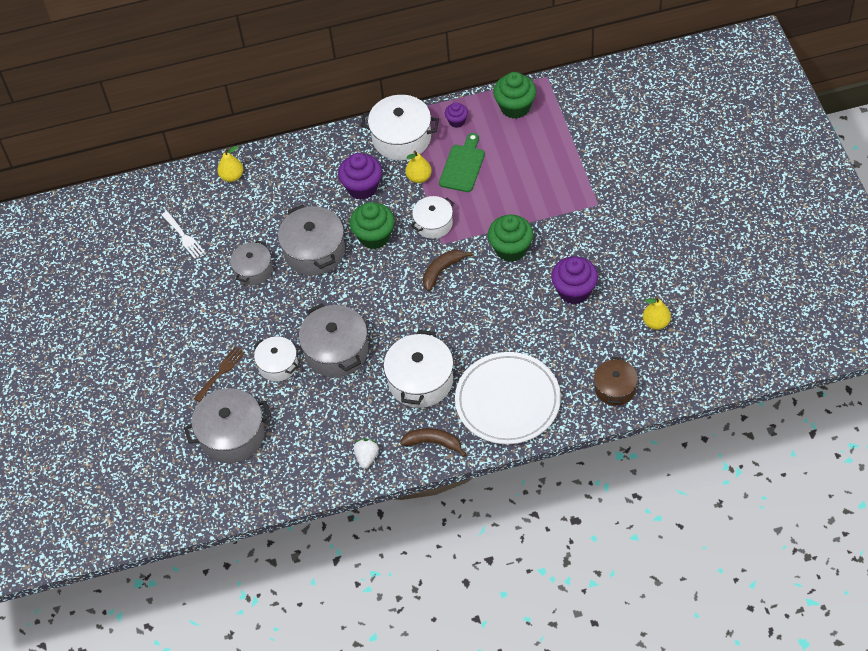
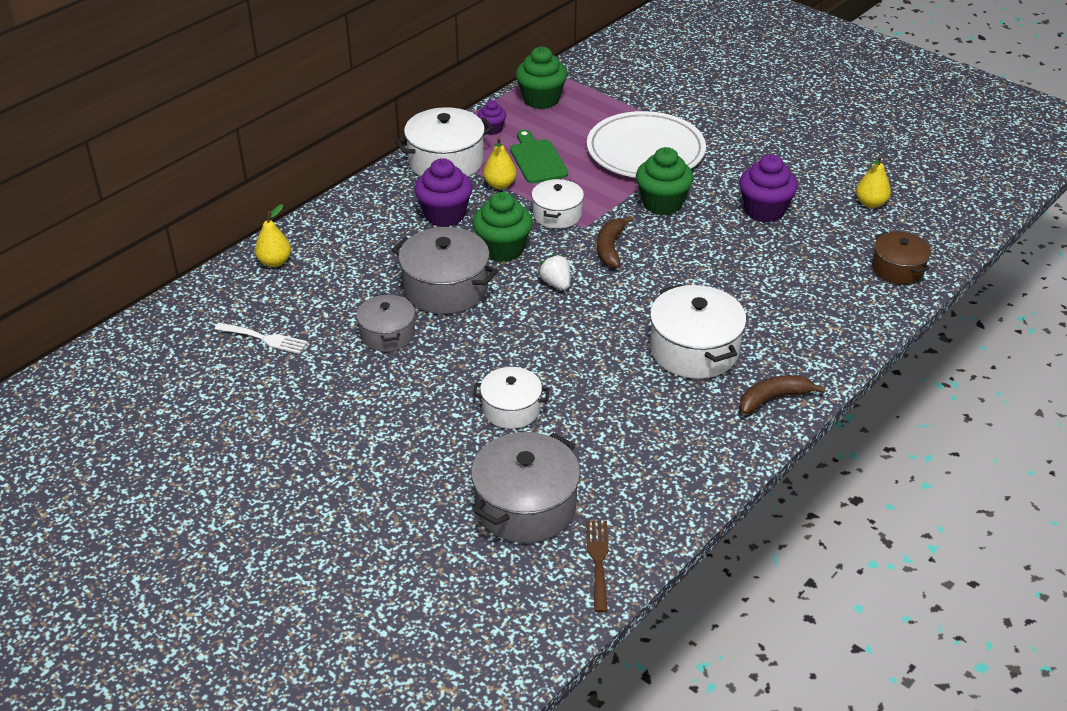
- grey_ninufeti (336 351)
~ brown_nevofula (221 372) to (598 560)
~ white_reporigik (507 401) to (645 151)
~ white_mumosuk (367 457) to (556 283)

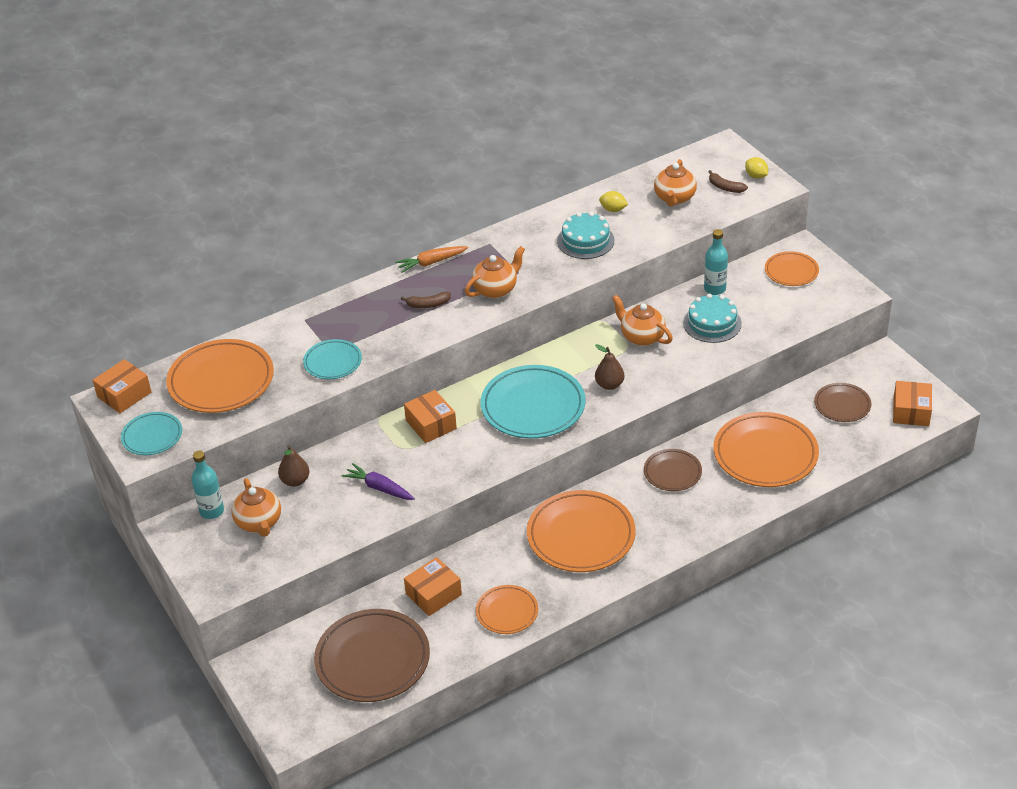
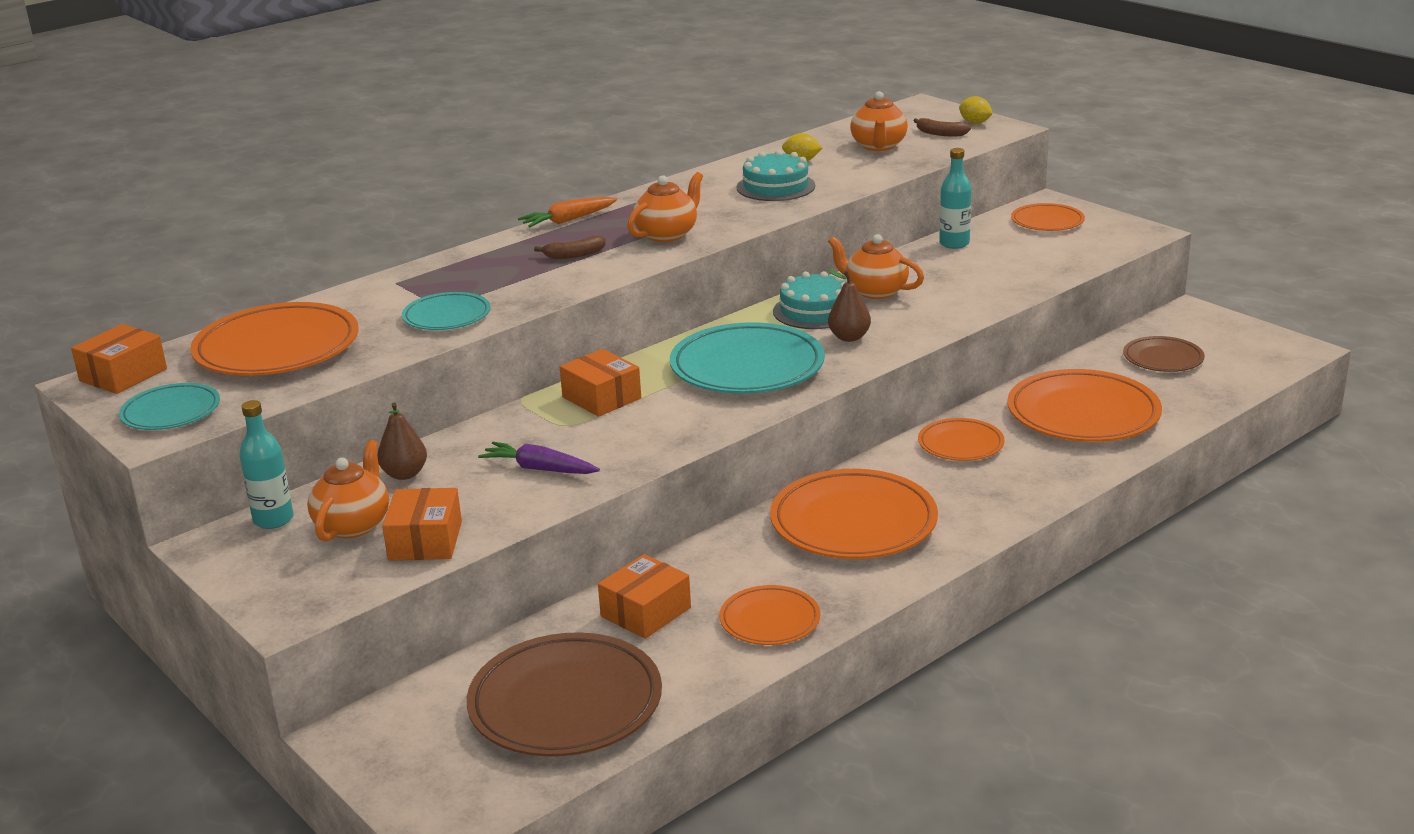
~ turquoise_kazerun (712 323) to (814 311)
~ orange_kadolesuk (911 411) to (425 541)
~ brown_reporigik (672 472) to orange_reporigik (960 444)
~ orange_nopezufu (259 522) = (353 525) 135 degrees counterclockwise

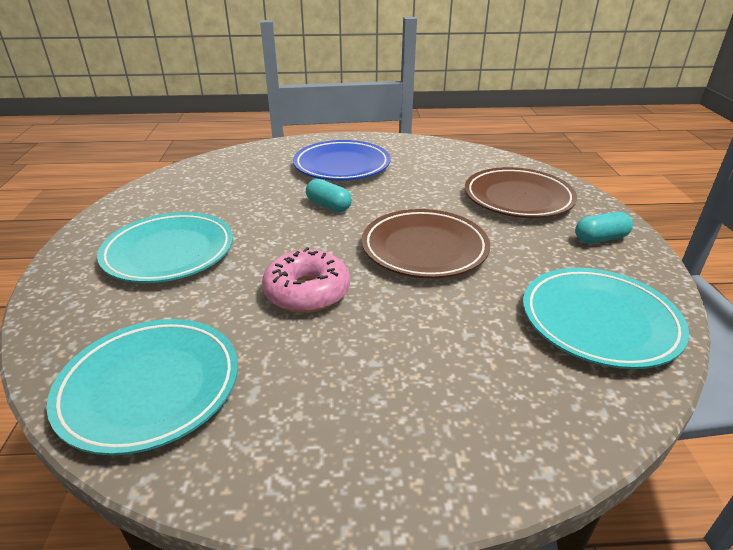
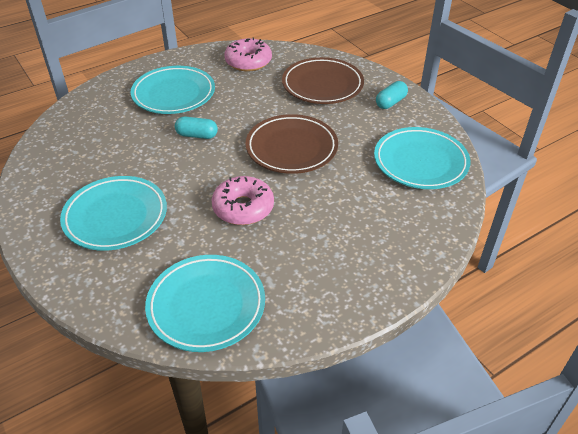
~ blue_reporigik (342 166) to turquoise_reporigik (174 94)
+ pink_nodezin (248 62)

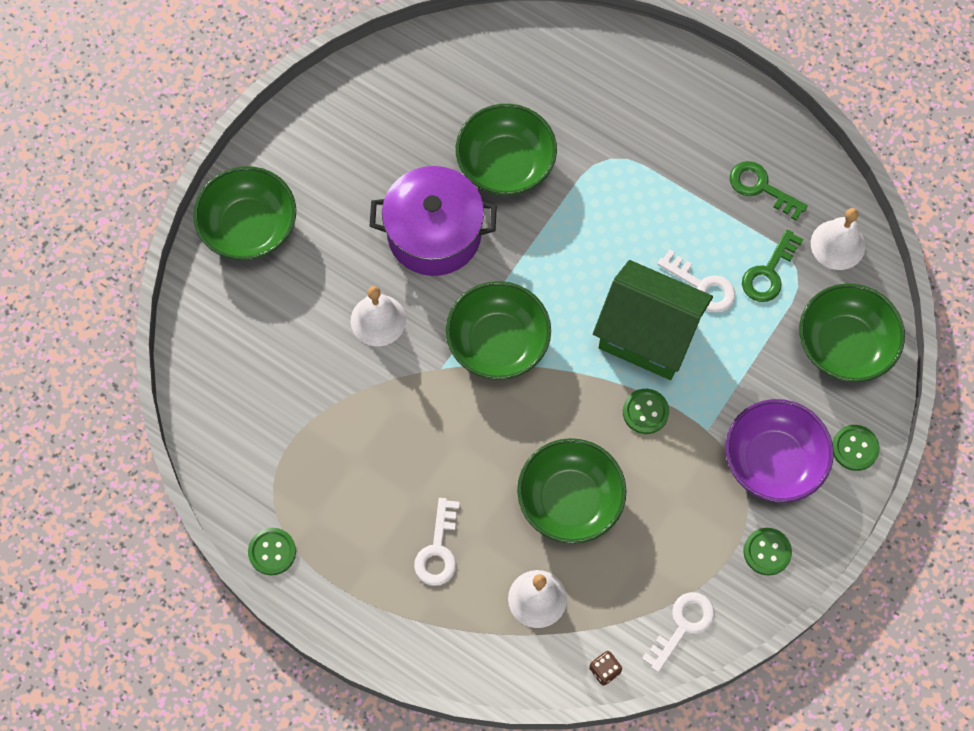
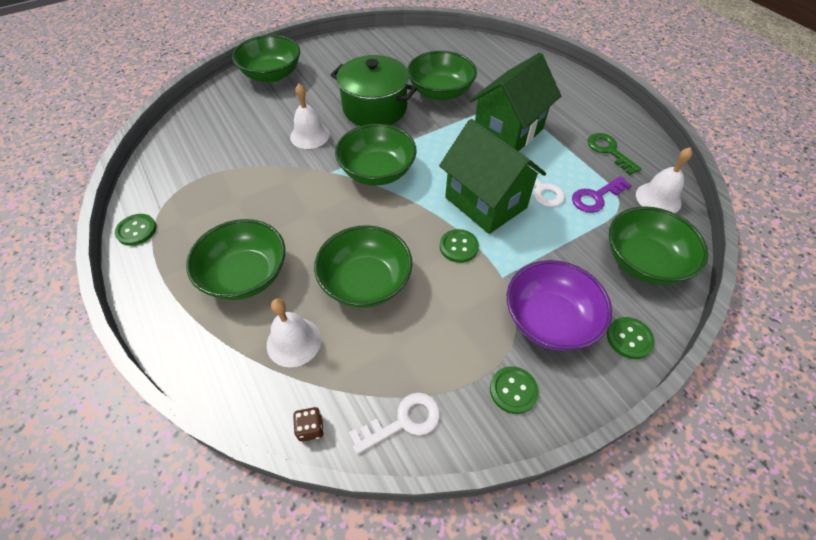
~ purple_ninufeti (434 234) to green_ninufeti (375 108)
~ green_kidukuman (768 273) to purple_kidukuman (596 197)
~ white_kidukuman (438 550) to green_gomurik (246 275)
+ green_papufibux (508 132)

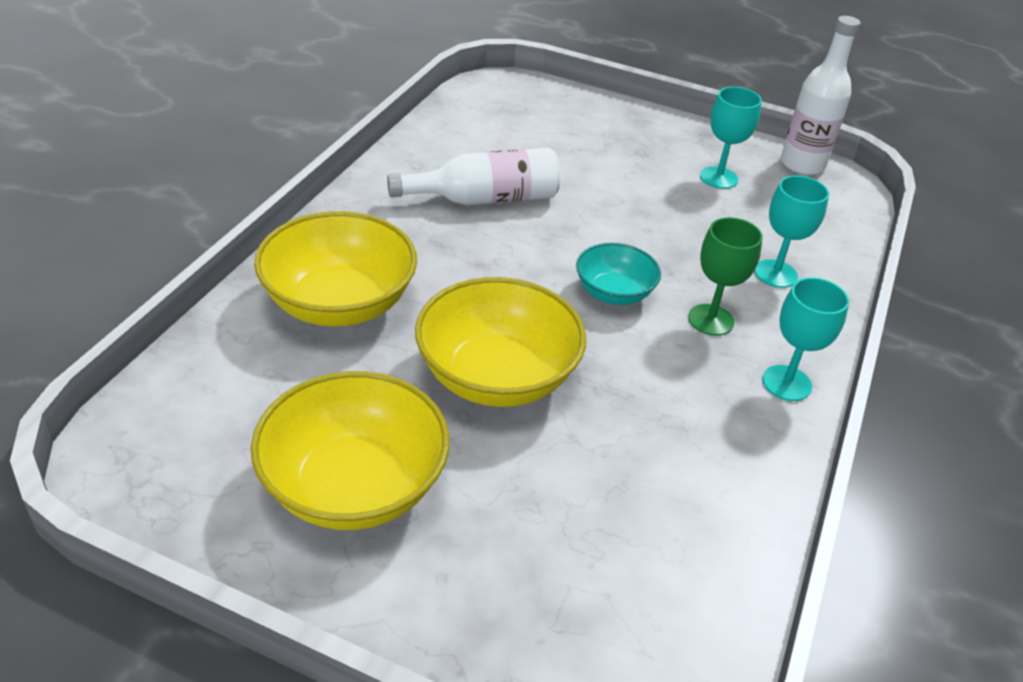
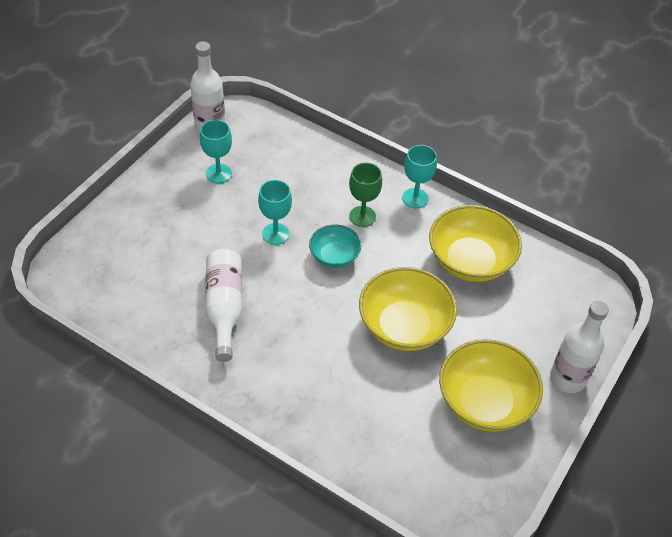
~ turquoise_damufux (775 274) to (275 234)
~ yellow_gomurik (339 303) to (470 261)
+ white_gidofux (567 378)

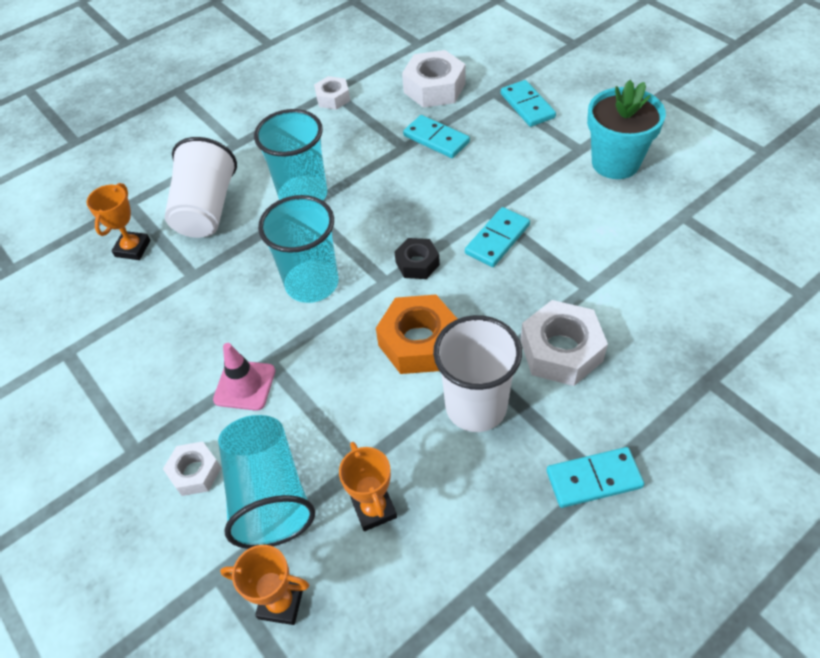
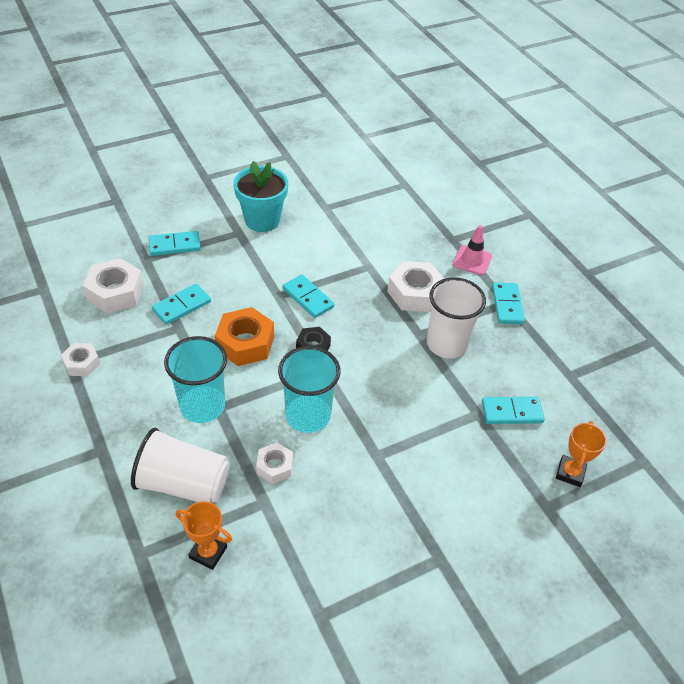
~ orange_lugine (419 342) to (245 343)
~ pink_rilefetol (244 385) to (472 260)
- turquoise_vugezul (269 494)
~ white_lugine (195 472) to (274 466)
~ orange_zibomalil (374 509) to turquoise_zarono (512 412)

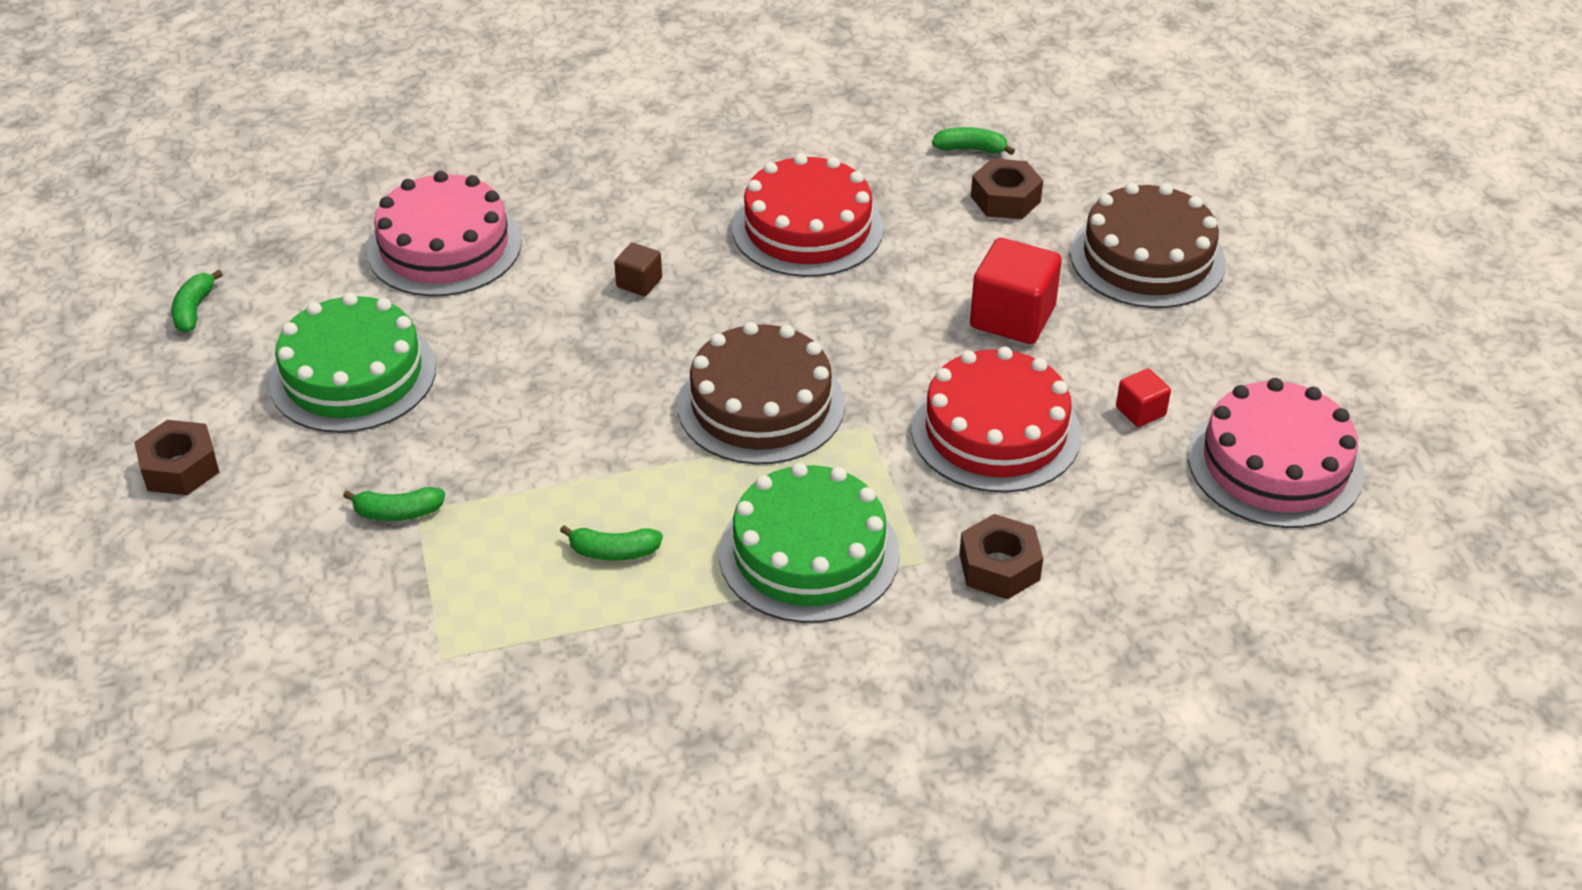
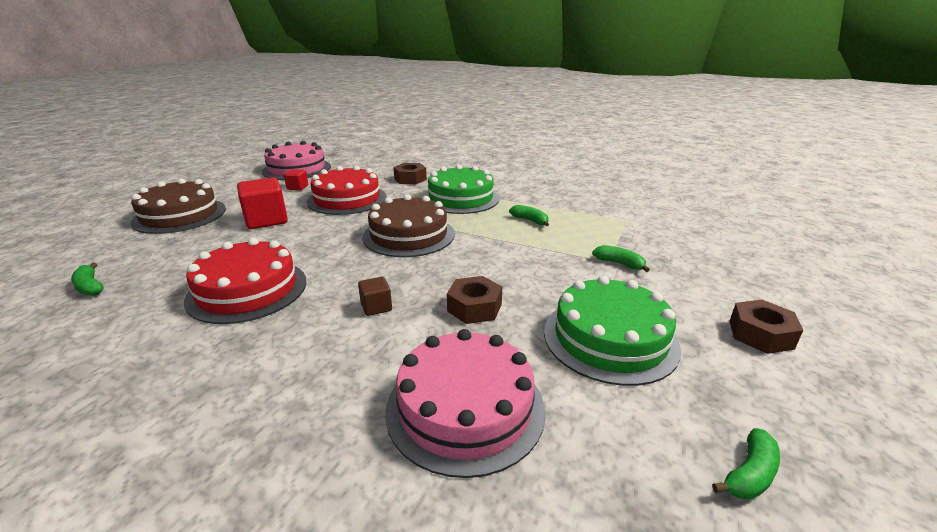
~ brown_lugine (1005 199) to (474 307)

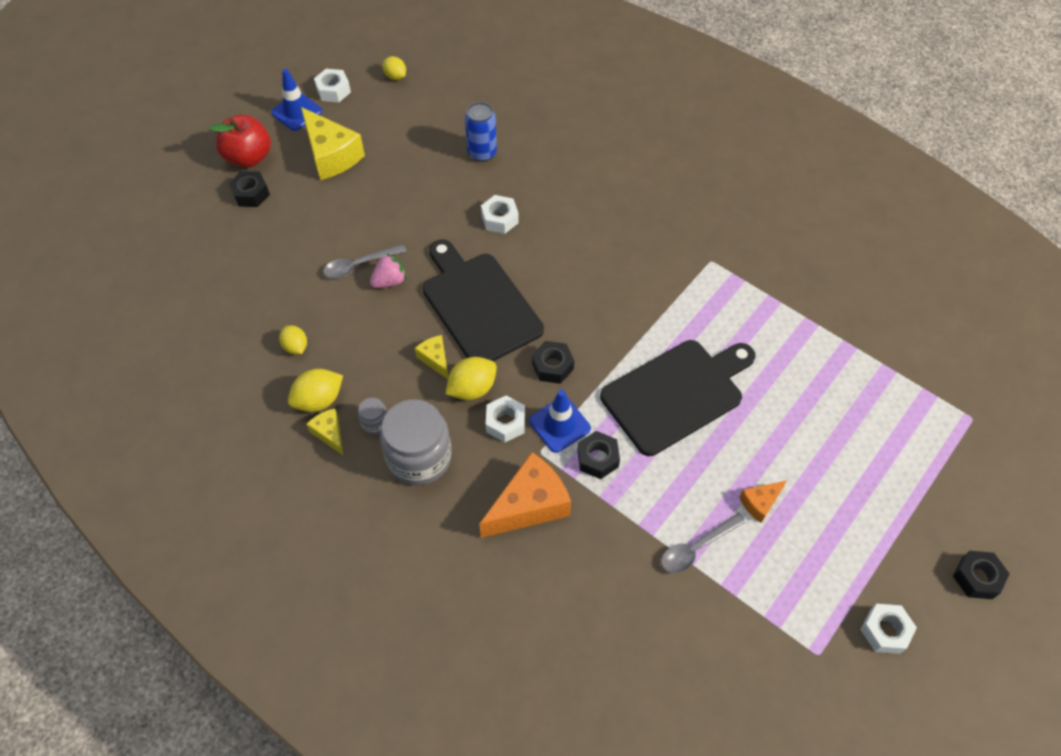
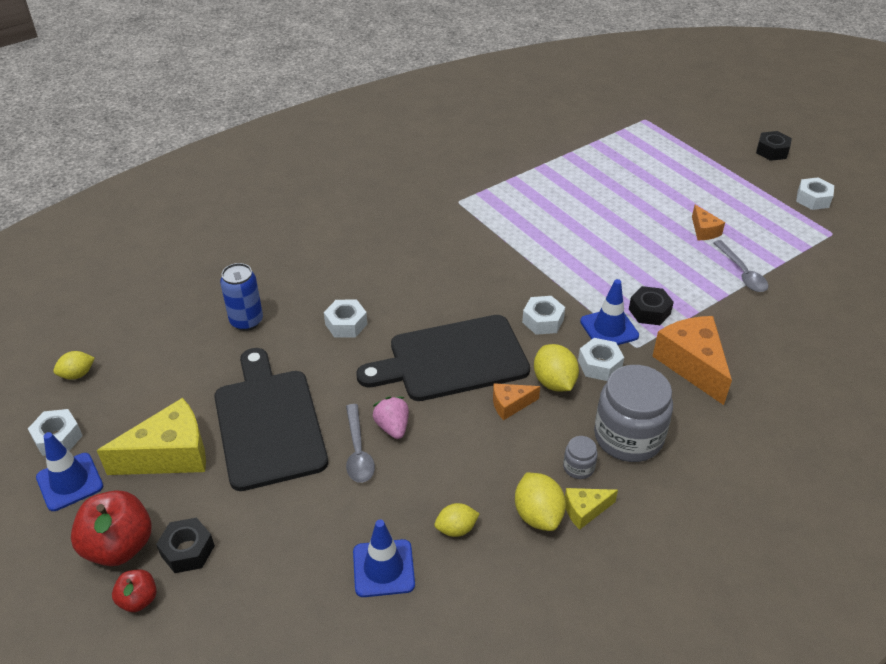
~ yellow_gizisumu (435 359) to orange_gizisumu (510 405)
~ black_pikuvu (677 394) to (269 423)
~ black_lugine (552 366) to white_lugine (543 321)
+ blue_rilefetol (383 568)
+ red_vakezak (138 599)

